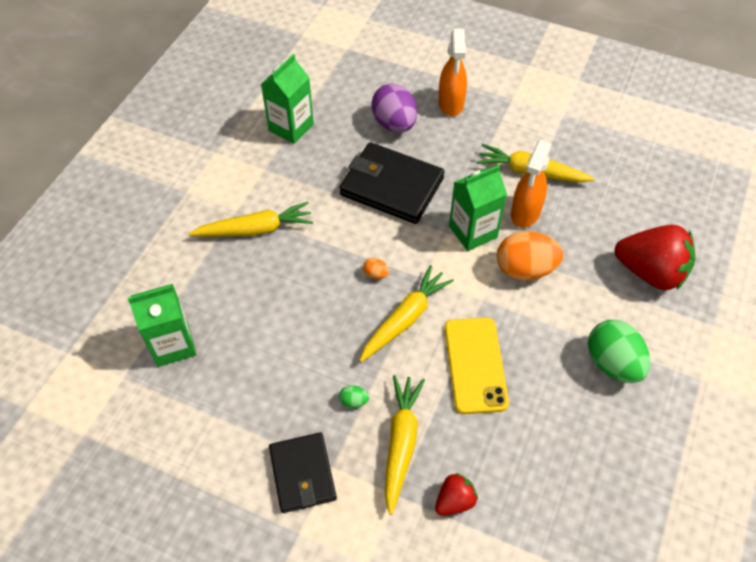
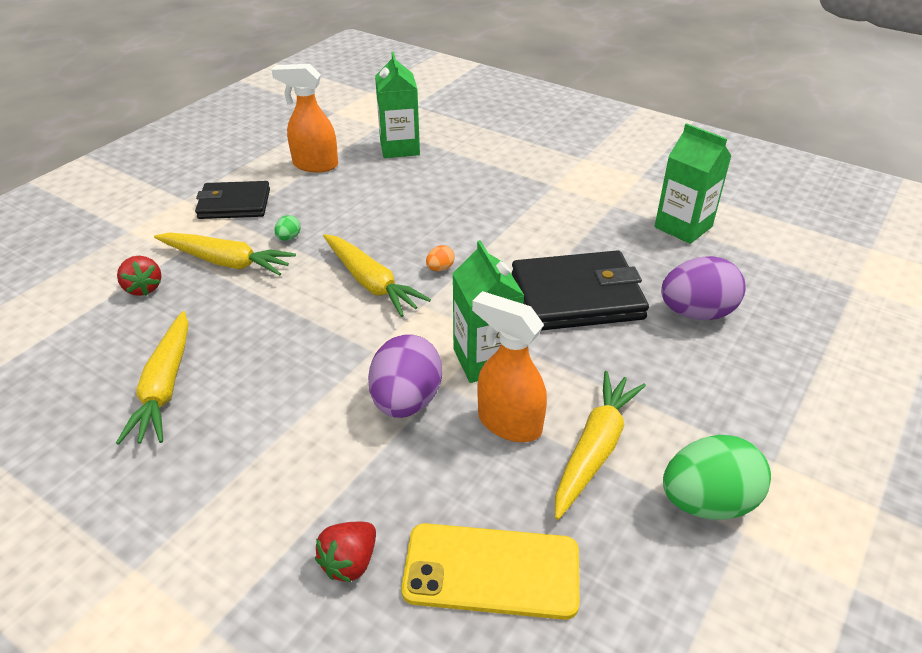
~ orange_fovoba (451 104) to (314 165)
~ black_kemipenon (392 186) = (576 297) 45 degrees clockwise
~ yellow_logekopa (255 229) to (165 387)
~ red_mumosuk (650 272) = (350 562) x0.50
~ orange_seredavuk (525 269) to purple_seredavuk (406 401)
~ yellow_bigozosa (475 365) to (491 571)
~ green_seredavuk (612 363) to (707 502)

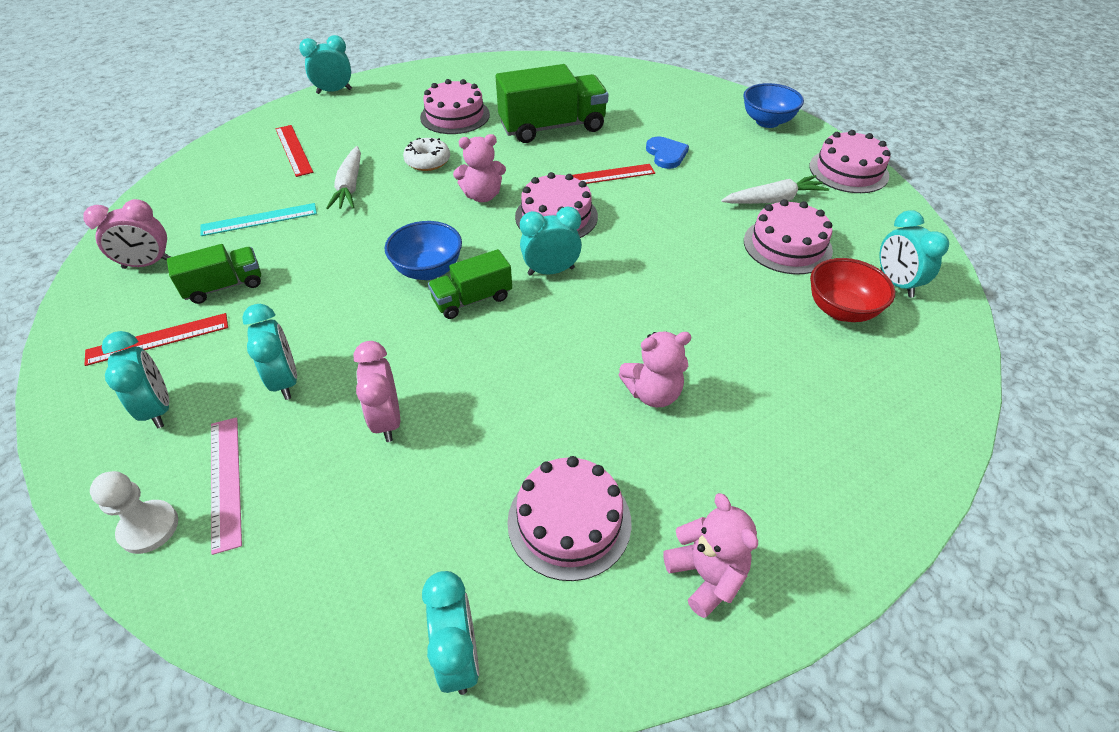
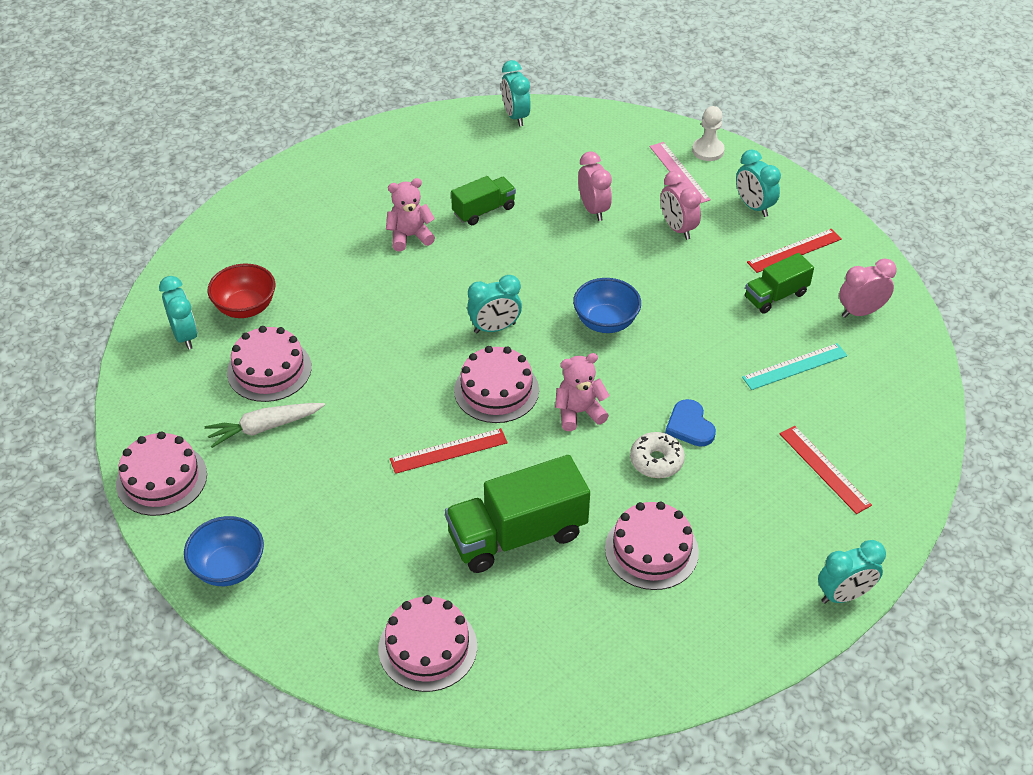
~ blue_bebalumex (666 154) to (690 426)
- white_logekopa (350 186)
~ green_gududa (472 299) to (484 210)
~ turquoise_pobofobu (285 381) to pink_pobofobu (677 228)
~ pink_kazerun (569 521) to (427 647)
- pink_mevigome (706 575)

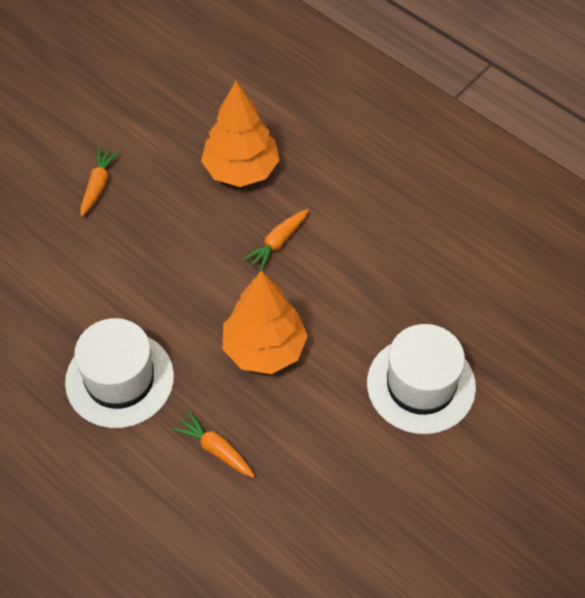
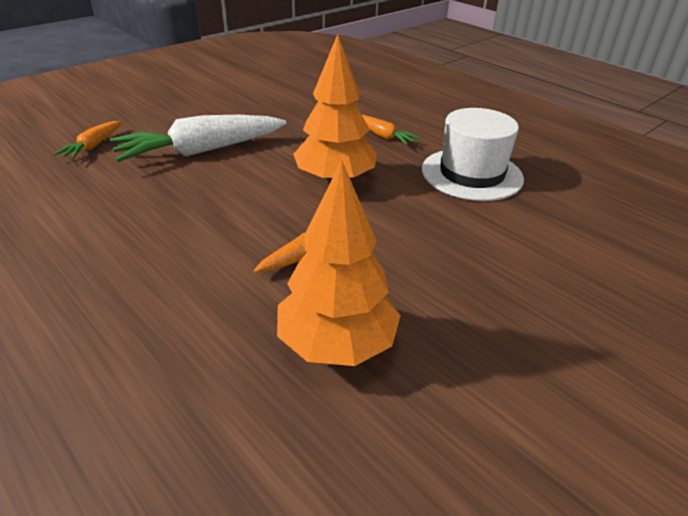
~ orange_logekopa (98 185) to (93 146)
~ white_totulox (421 385) to white_logekopa (201 151)

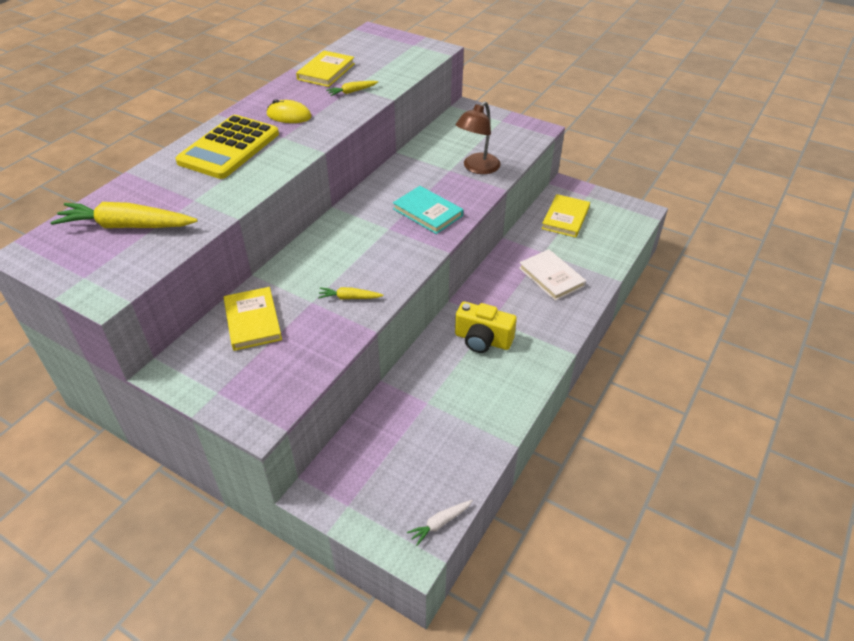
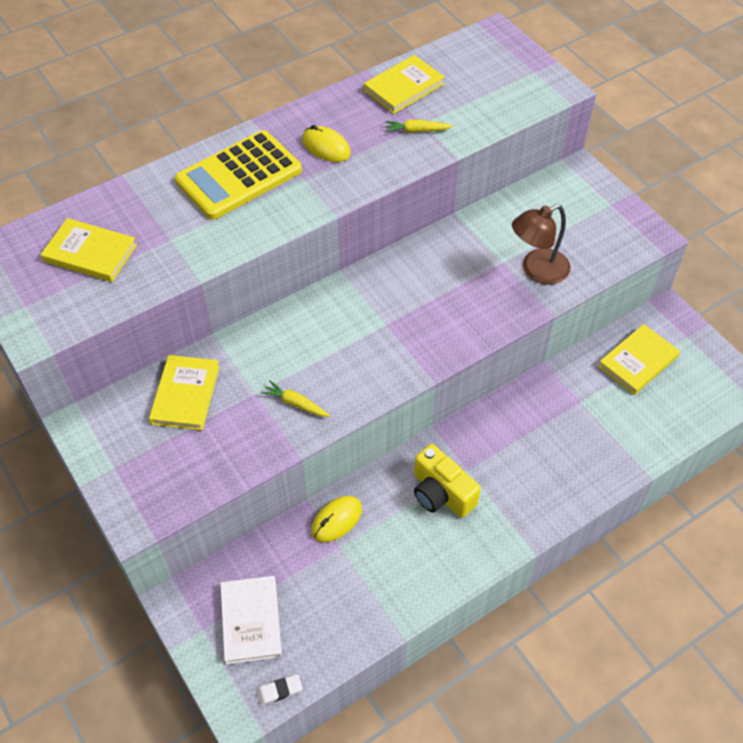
- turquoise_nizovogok (427 212)
~ yellow_logekopa (126 226) to yellow_nizovogok (90 253)
~ white_nizovogok (551 277) to (251 621)
~ white_logekopa (440 523) to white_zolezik (279 691)
+ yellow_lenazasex (336 520)

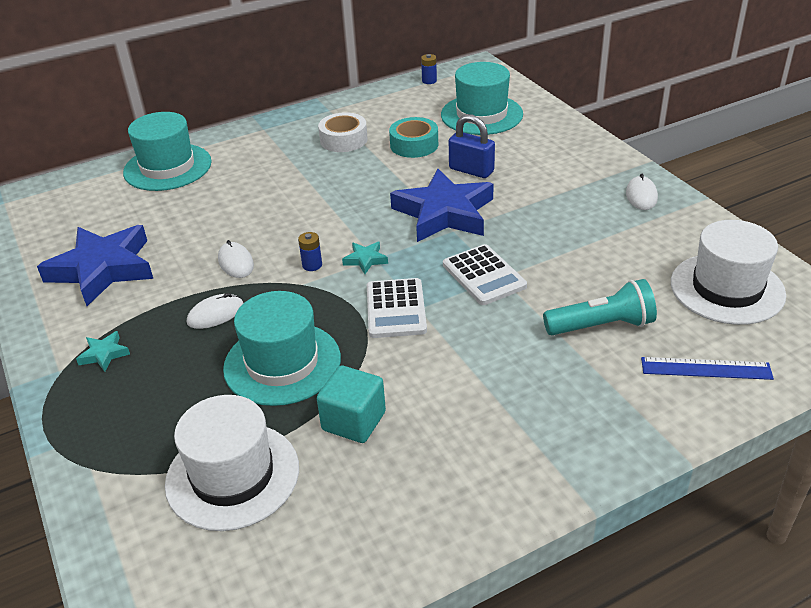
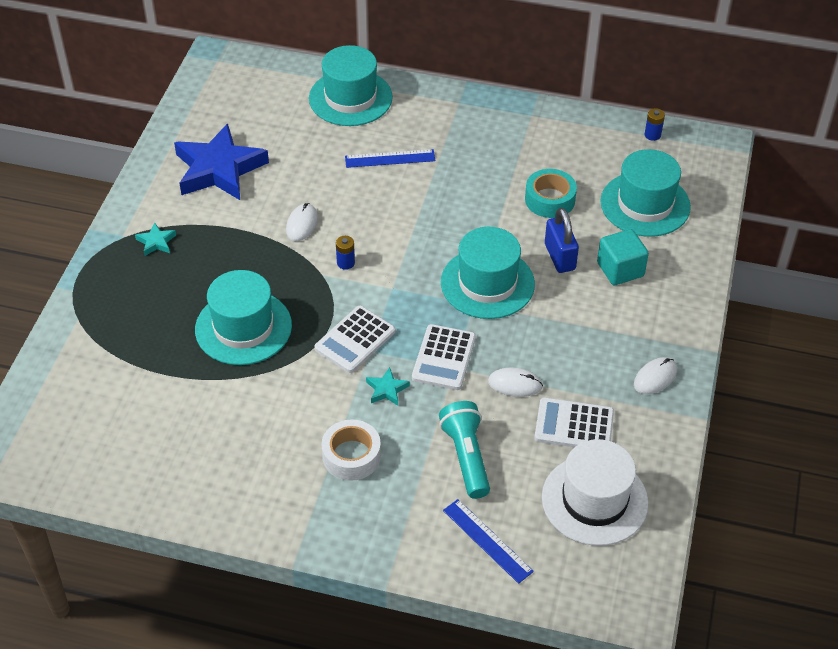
~ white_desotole (343 140) to (351 456)
~ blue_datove (444 213) to turquoise_totulox (487 283)
~ turquoise_datove (365 260) to (387 389)
~ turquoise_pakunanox (601 326) = (466 457) 135 degrees counterclockwise
~ white_lenazasex (215 314) to (515 384)
~ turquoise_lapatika (354 421) to (620 269)
- white_totulox (232 475)
+ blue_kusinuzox (390 158)
+ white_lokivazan (574 425)

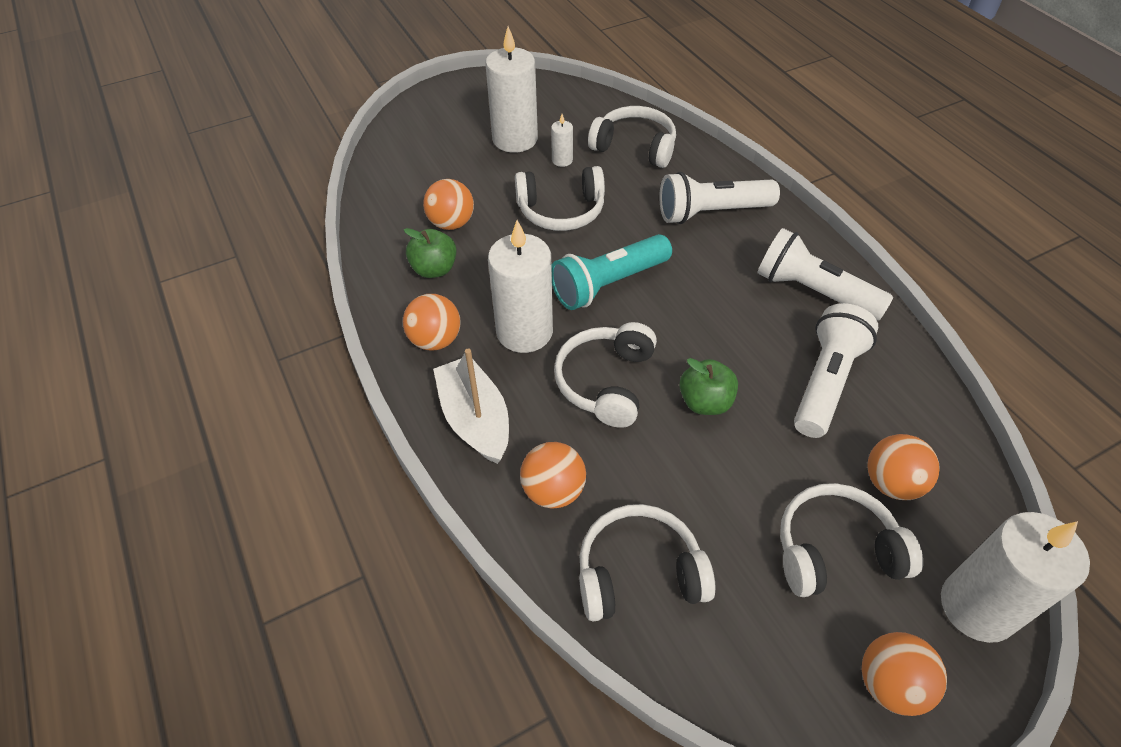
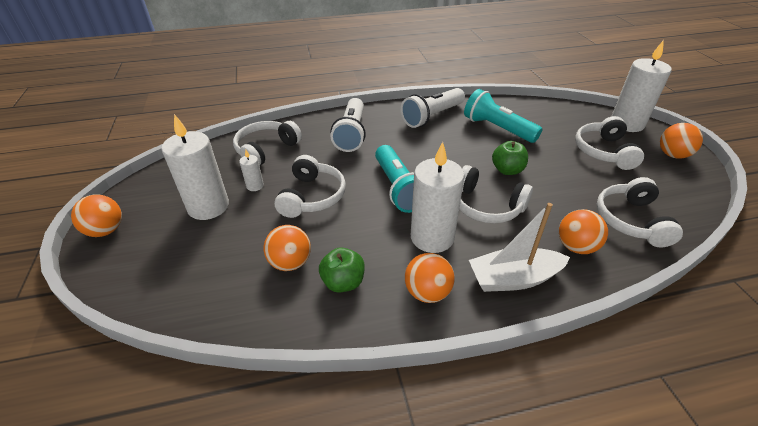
~ white_pakunanox (826 382) to turquoise_pakunanox (497 128)
~ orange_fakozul (891 483) to (106 230)

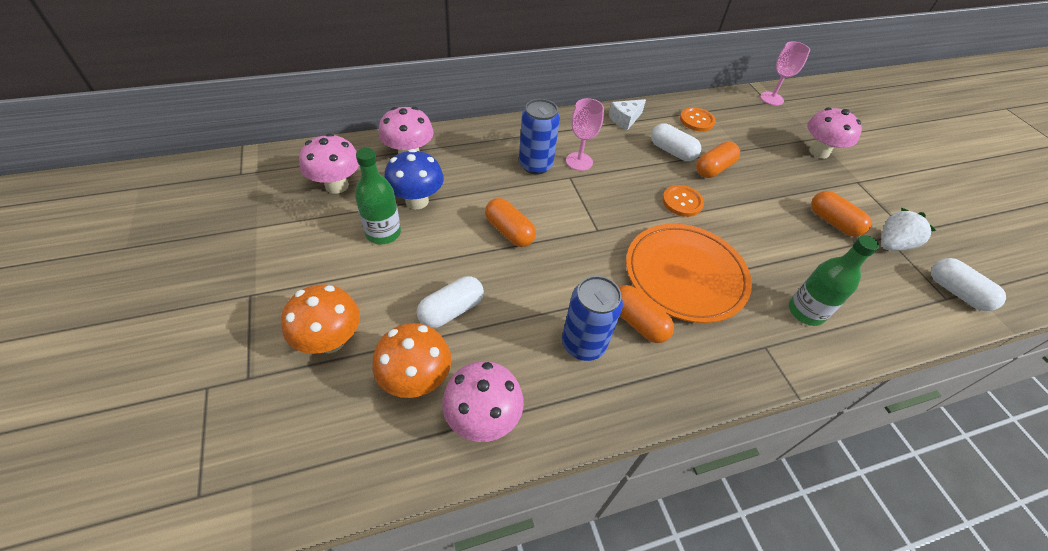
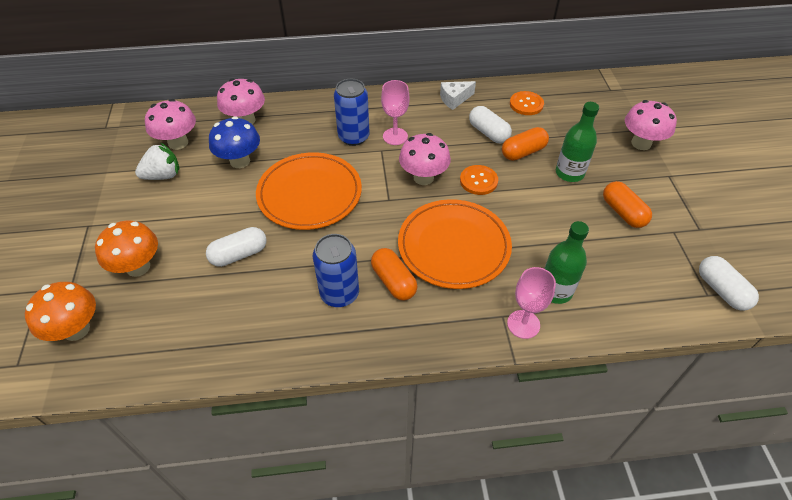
~ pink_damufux (771 98) to (523 324)
~ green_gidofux (383 233) to (569 173)
~ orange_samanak (509 231) to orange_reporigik (309 194)
~ white_mumosuk (892 244) to (163 175)
~ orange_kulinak (416 379) to (76 329)
~ pink_kulinak (483 418) to (423 177)

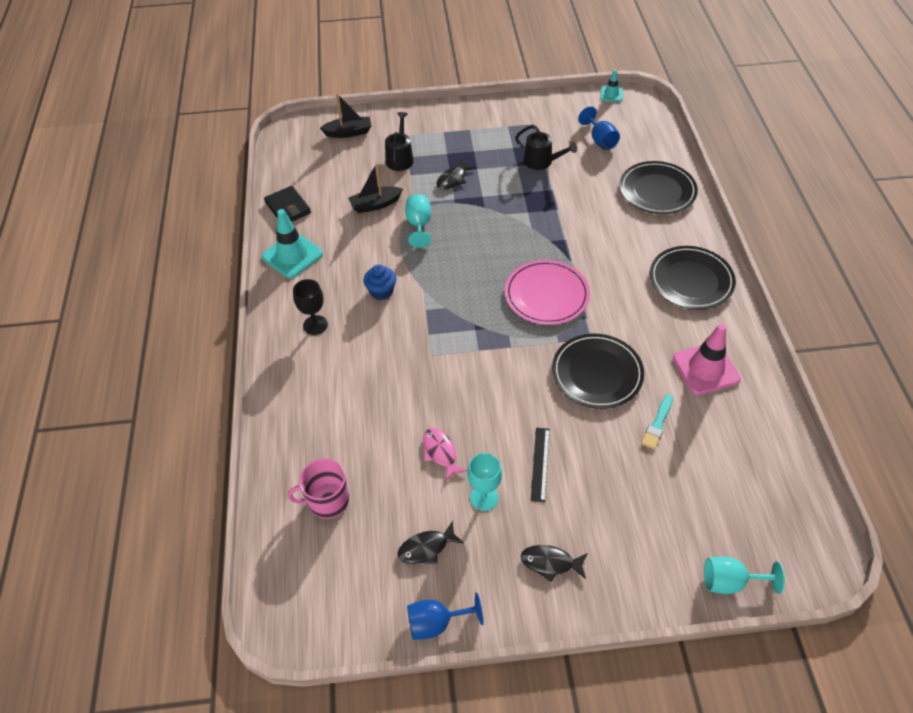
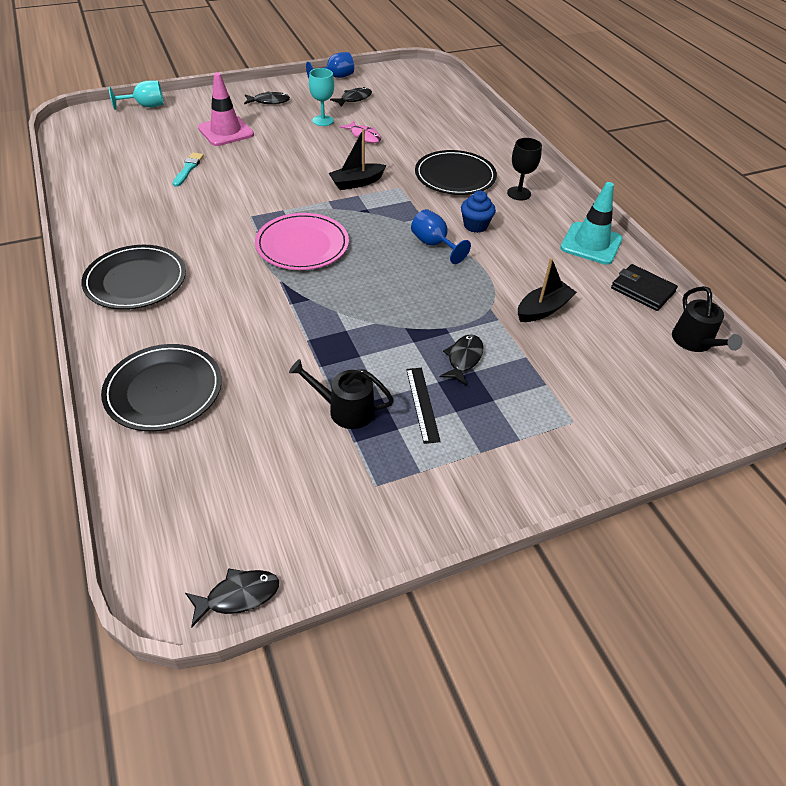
~ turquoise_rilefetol (611 94) to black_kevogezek (238 596)
~ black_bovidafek (348 132) to (357 183)
~ blue_damufux (600 140) to (434 244)
~ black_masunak (400 158) to (694 342)
- turquoise_damufux (419 225)
~ pink_rilefetol (705 369) to (226 131)
~ black_reporigik (597 373) to (455 176)
~ black_kusinuzox (540 464) to (422 404)
- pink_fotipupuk (327 501)

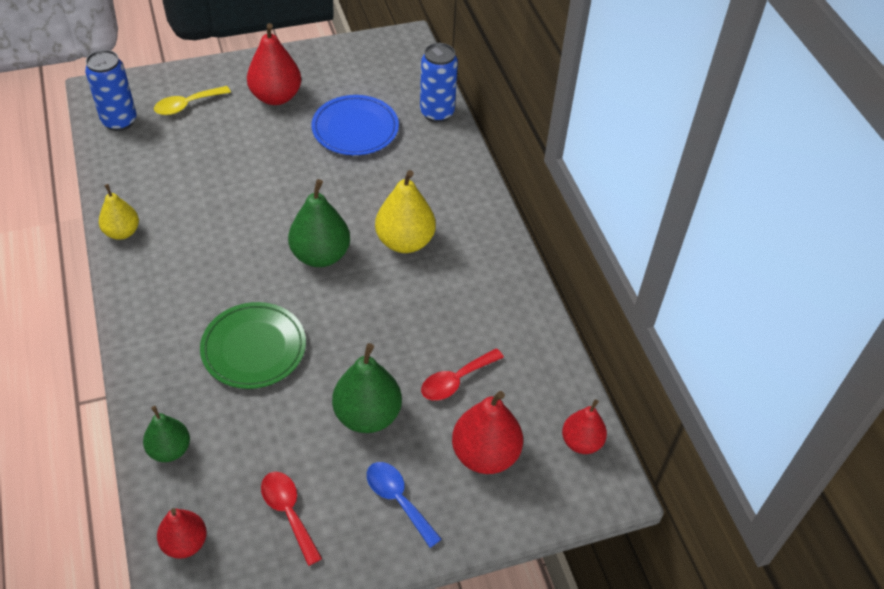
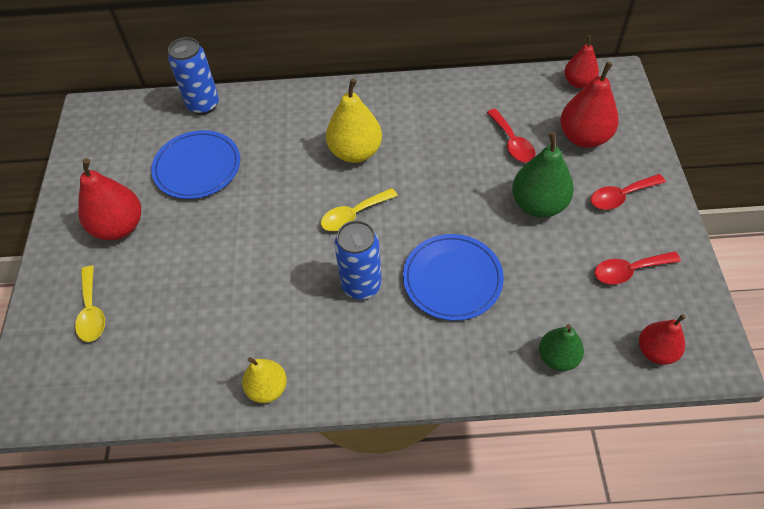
~ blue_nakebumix (119 121) to (361 285)
~ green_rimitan (320 255) to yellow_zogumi (353 215)
~ green_reporigik (254 348) to blue_reporigik (452 279)
~ blue_zogumi (398 499) to red_zogumi (620 196)

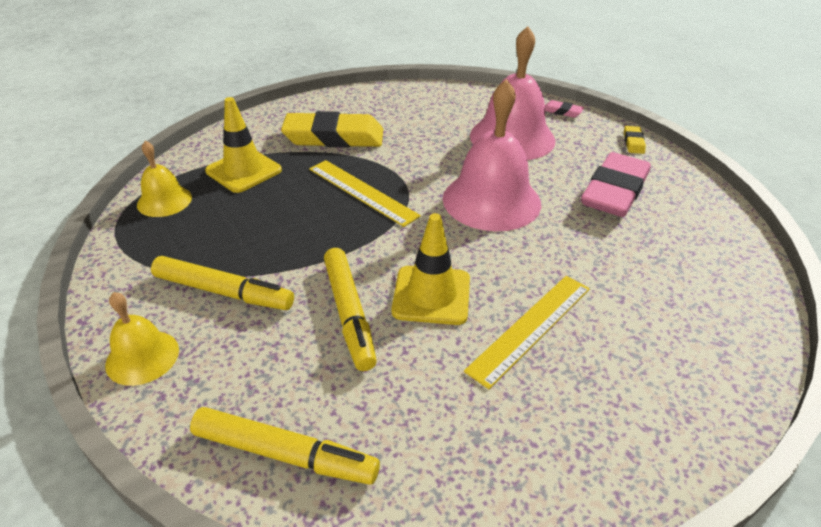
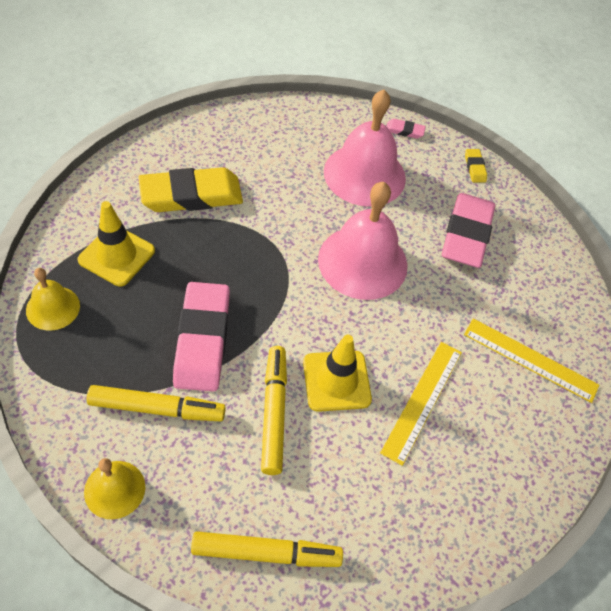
~ yellow_kusinuzox (362 192) to (530 360)
~ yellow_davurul (349 313) = (274 412) 150 degrees counterclockwise
+ pink_zolezik (202 340)

